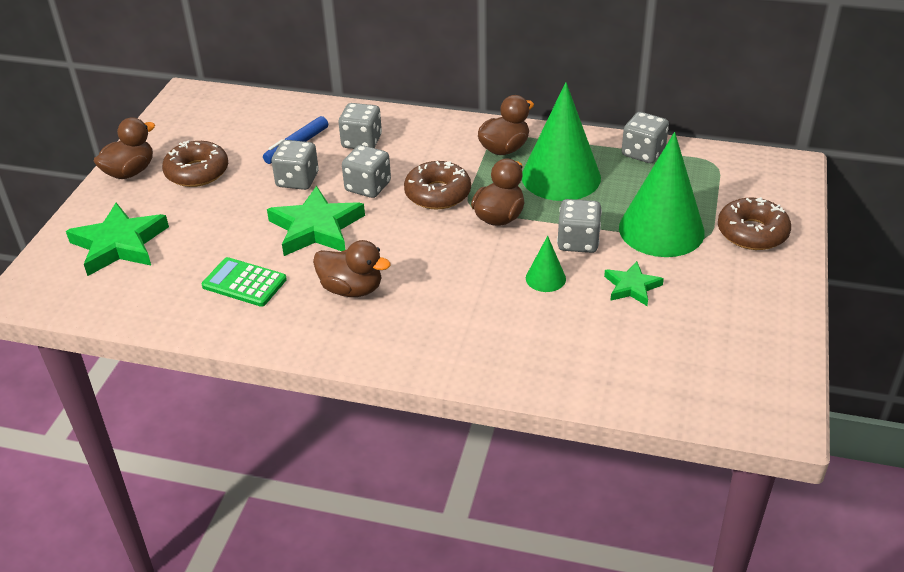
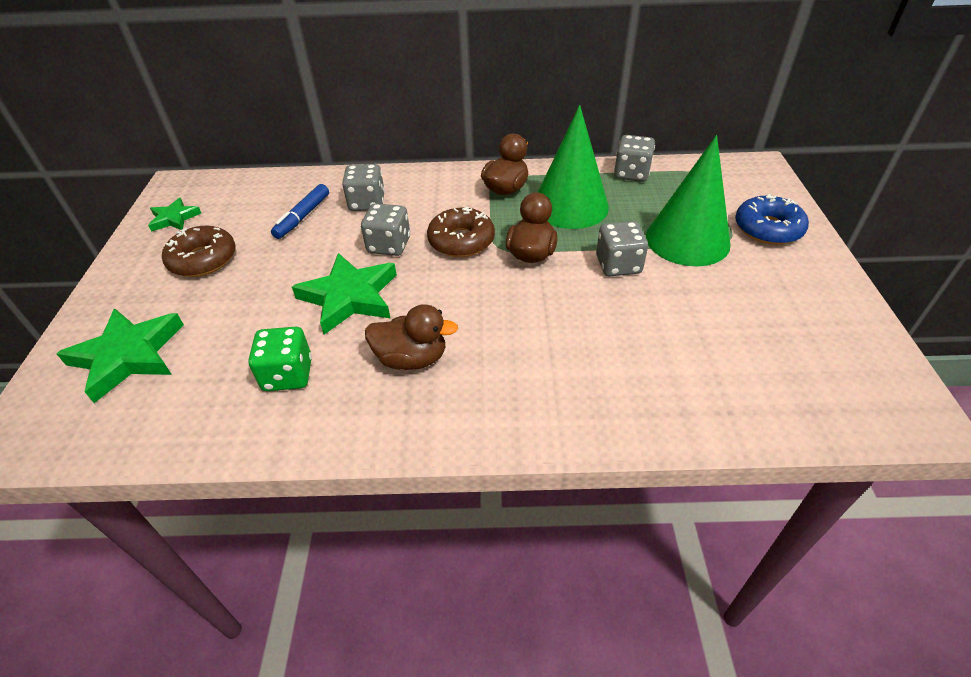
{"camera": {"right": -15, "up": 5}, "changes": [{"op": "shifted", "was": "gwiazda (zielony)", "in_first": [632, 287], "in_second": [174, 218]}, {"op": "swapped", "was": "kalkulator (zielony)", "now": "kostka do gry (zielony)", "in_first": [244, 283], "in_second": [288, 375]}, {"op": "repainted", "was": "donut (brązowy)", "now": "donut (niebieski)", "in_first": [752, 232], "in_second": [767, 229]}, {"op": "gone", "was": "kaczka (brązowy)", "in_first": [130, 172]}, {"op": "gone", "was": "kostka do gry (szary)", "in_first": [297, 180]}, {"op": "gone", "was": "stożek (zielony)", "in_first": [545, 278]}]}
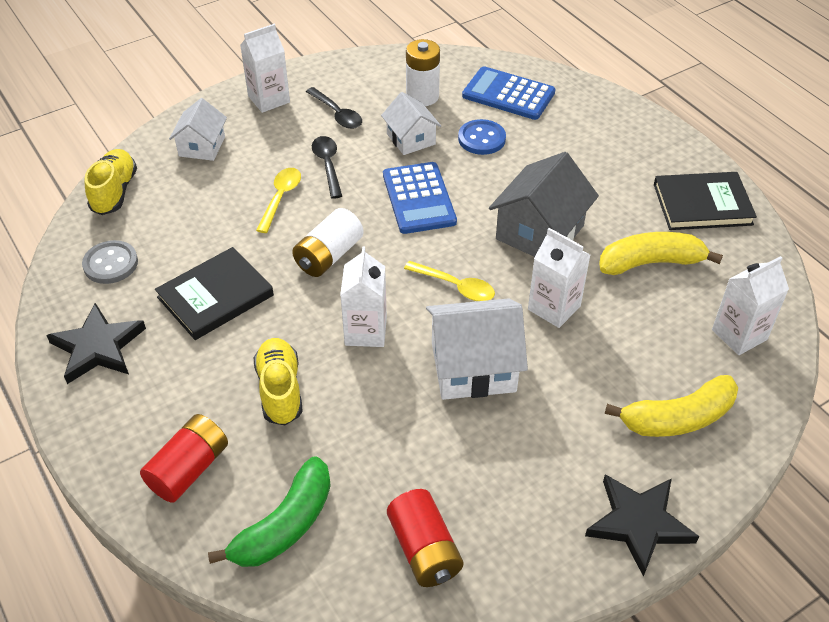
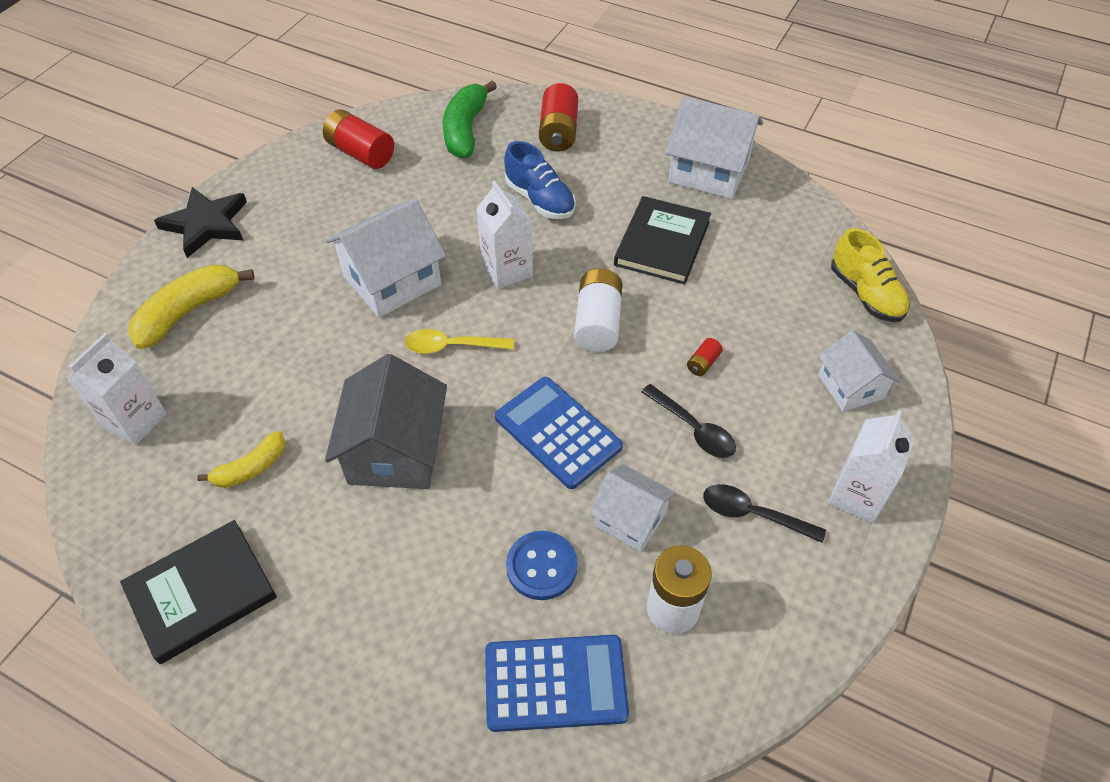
{"camera": {"right": 150, "up": 5}, "changes": [{"op": "scaled", "was": "banan (żółty)", "in_first": [651, 263], "in_second": [251, 468], "ratio": 0.6}, {"op": "repainted", "was": "but (żółty)", "now": "but (niebieski)", "in_first": [280, 390], "in_second": [540, 200]}, {"op": "swapped", "was": "gwiazda (czarny)", "now": "domek (biały)", "in_first": [98, 347], "in_second": [709, 171]}, {"op": "swapped", "was": "łyżka (żółty)", "now": "bateria (czerwony)", "in_first": [280, 198], "in_second": [703, 363]}, {"op": "gone", "was": "guzik (szary)", "in_first": [110, 264]}, {"op": "gone", "was": "karton mleka (biały)", "in_first": [554, 308]}]}
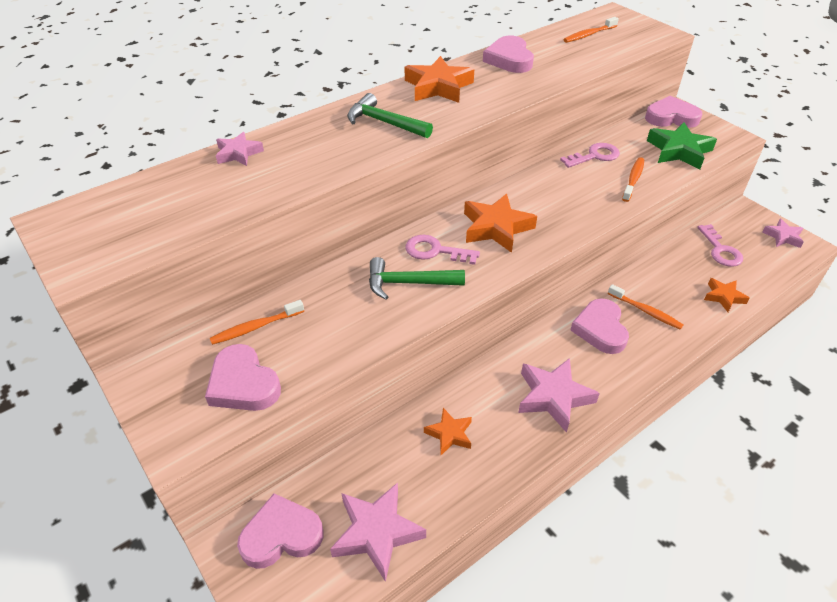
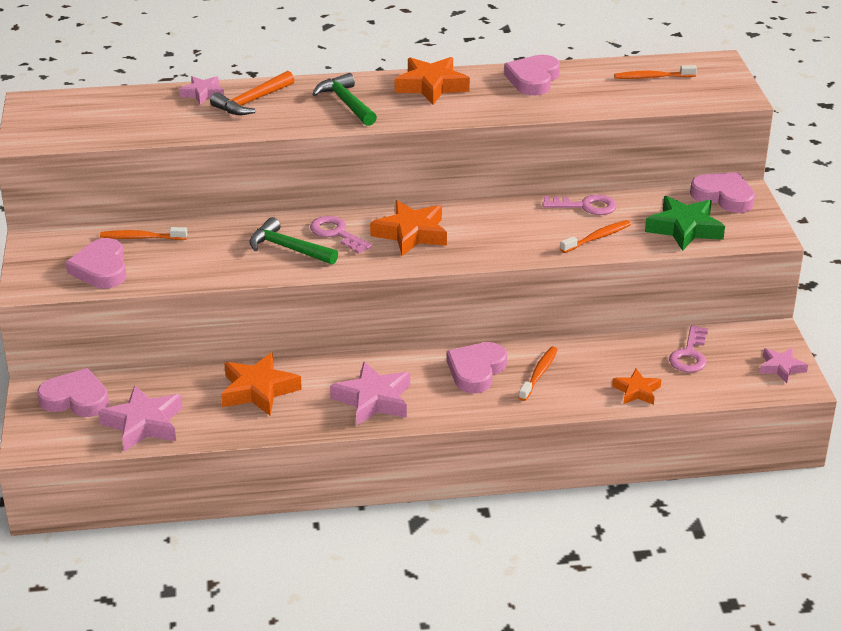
{"camera": {"right": 30, "up": -10}, "changes": [{"op": "new", "now": "młotek (pomarańczowy)", "in_second": [252, 102]}, {"op": "scaled", "was": "gwiazda (pomarańczowy)", "in_first": [449, 434], "in_second": [258, 390], "ratio": 1.68}, {"op": "rotated", "was": "szczoteczka do zębów (pomarańczowy)", "in_first": [646, 311], "in_second": [539, 374], "clockwise": -135}]}
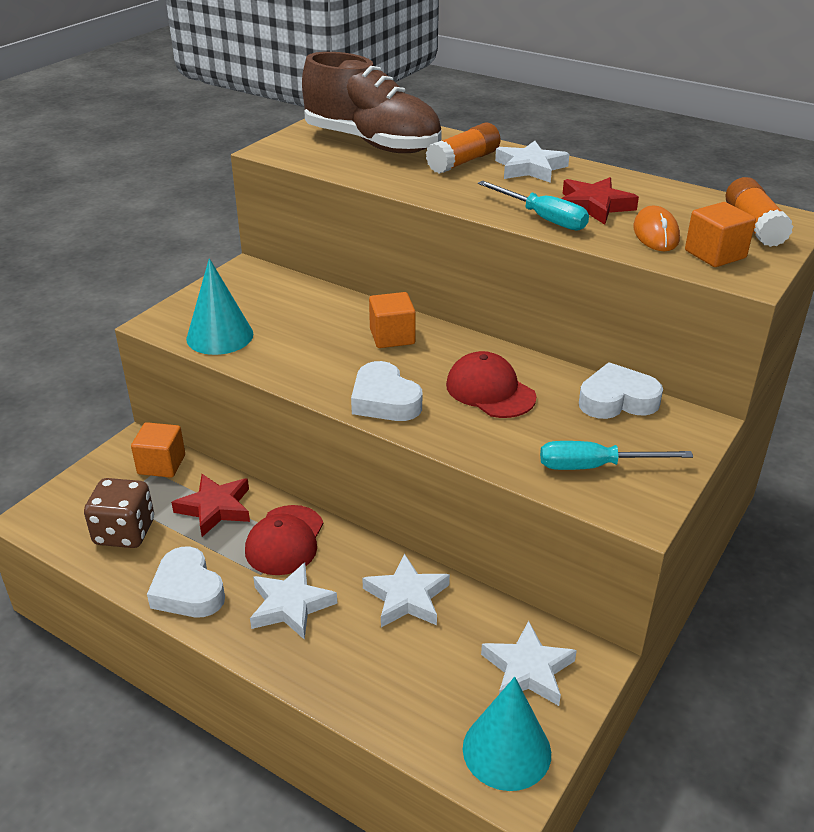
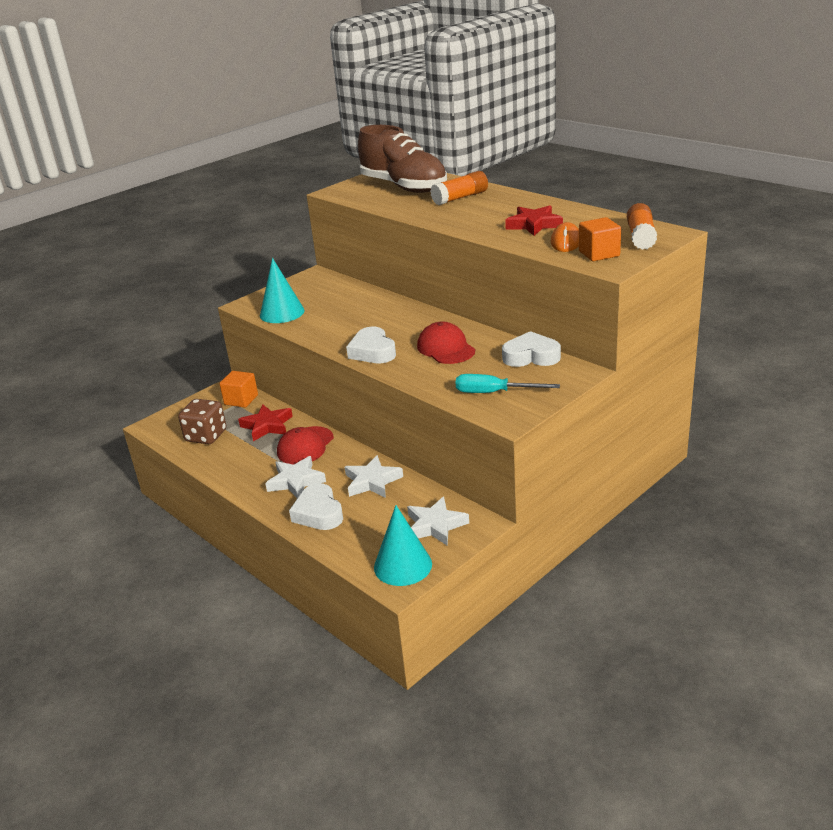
{"camera": {"right": 15, "up": -5}, "changes": [{"op": "shifted", "was": "serce (biały)", "in_first": [188, 590], "in_second": [318, 513]}, {"op": "gone", "was": "sześcian (pomarańczowy)", "in_first": [392, 336]}, {"op": "gone", "was": "śrubokręt (turkusowy)", "in_first": [543, 218]}, {"op": "gone", "was": "gwiazda (biały)", "in_first": [530, 168]}]}
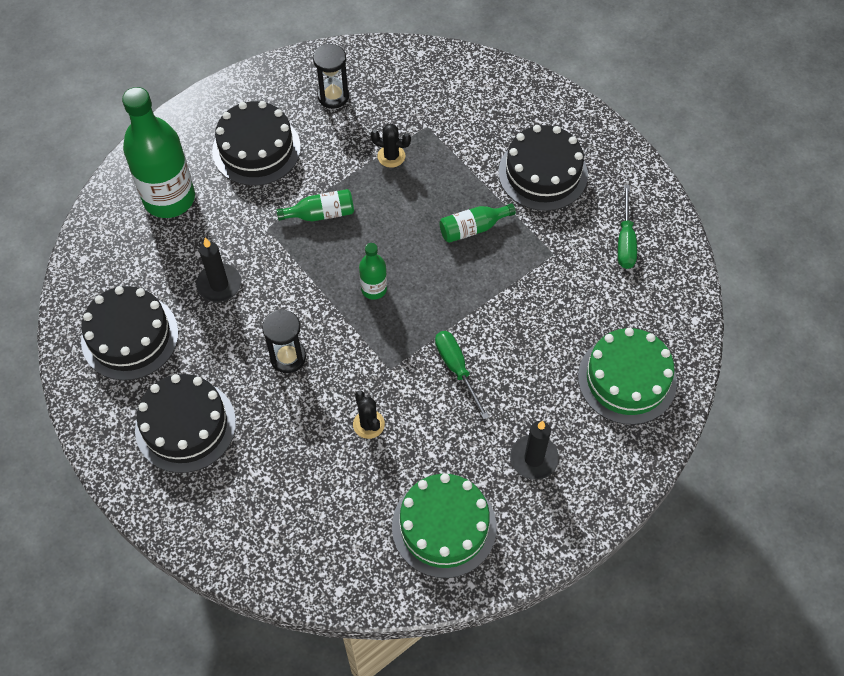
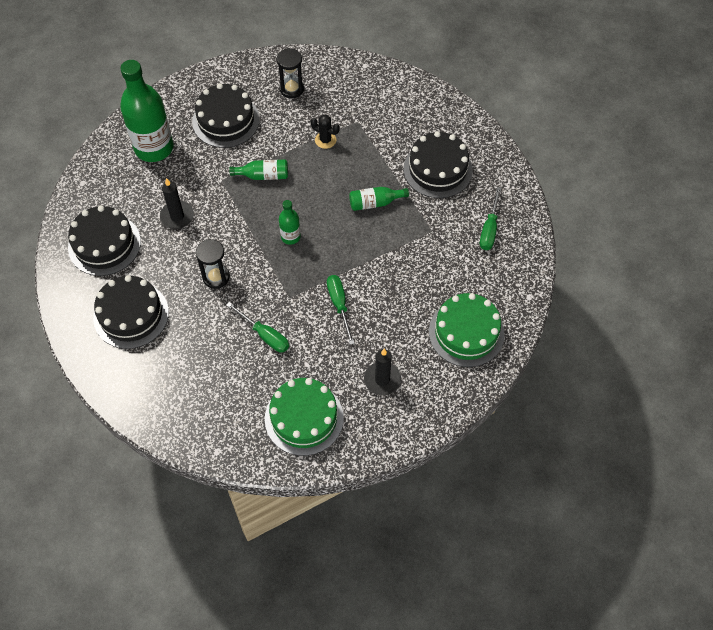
{"camera": {"right": 10, "up": 0}, "changes": [{"op": "swapped", "was": "kaktus (czarny)", "now": "śrubokręt (zielony)", "in_first": [368, 424], "in_second": [265, 335]}]}
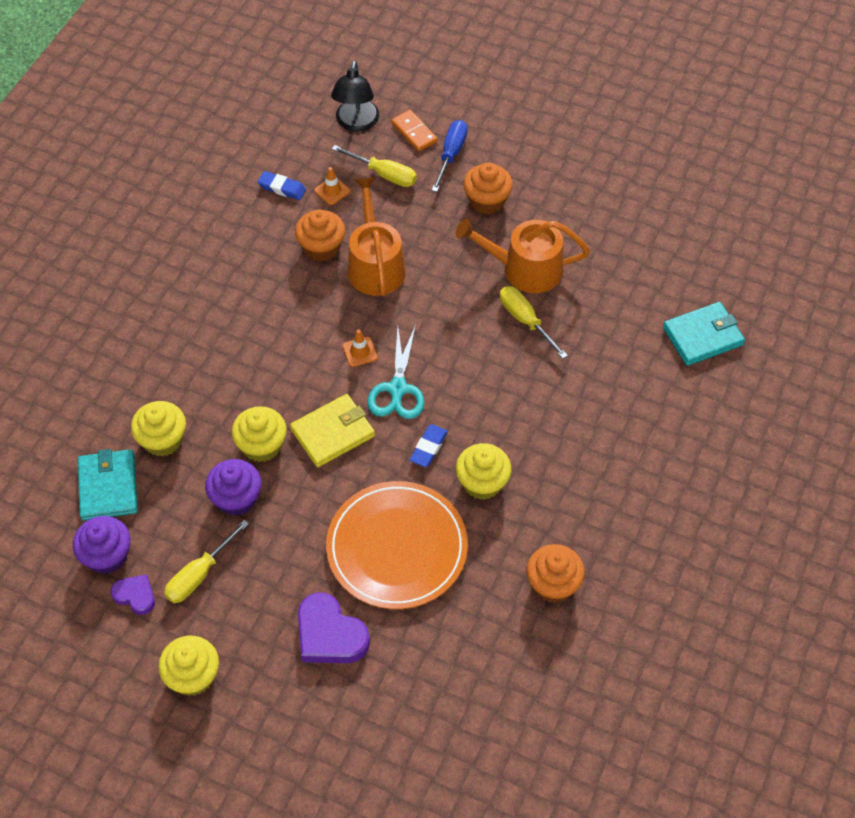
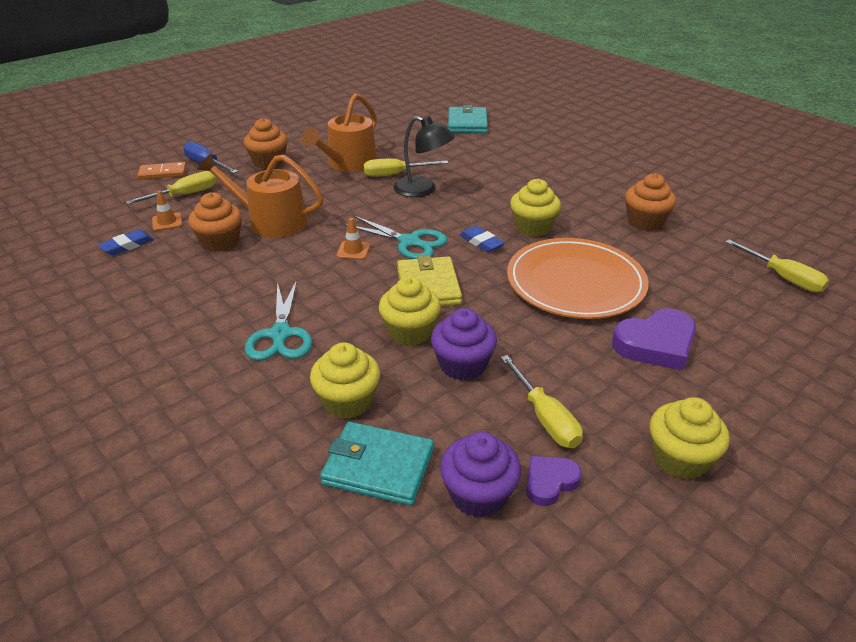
{"camera": {"right": -65, "up": -20}, "changes": [{"op": "new", "now": "nożyczki (turkusowy)", "in_second": [280, 335]}, {"op": "shifted", "was": "lampka (czarny)", "in_first": [356, 123], "in_second": [423, 190]}, {"op": "new", "now": "śrubokręt (żółty)", "in_second": [783, 278]}]}
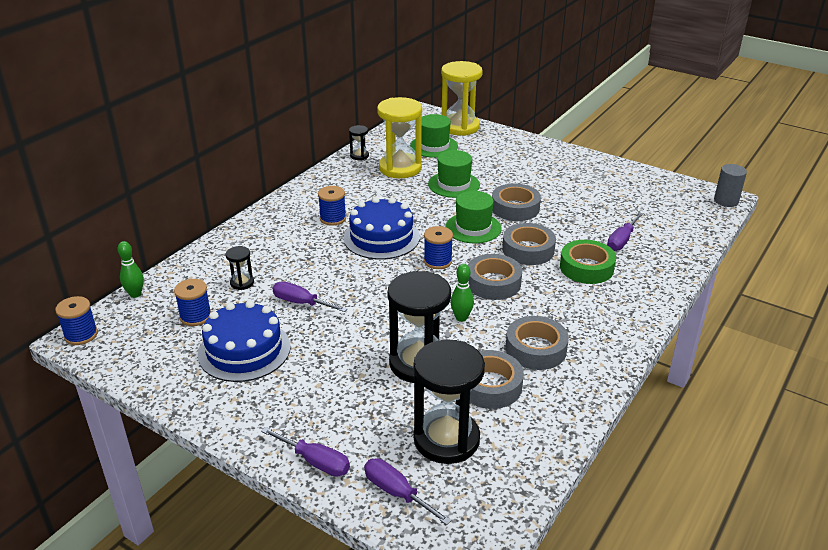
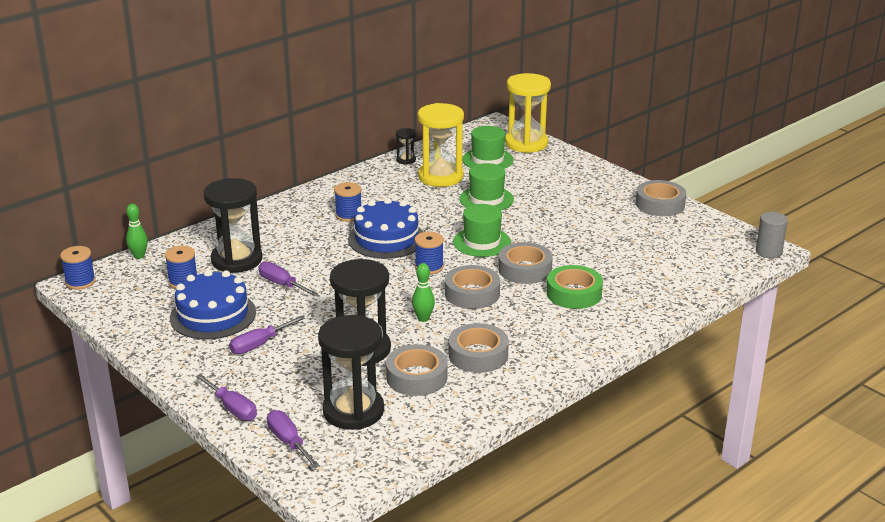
{"camera": {"right": 15, "up": -5}, "changes": [{"op": "scaled", "was": "klepsydra (czarny)", "in_first": [242, 283], "in_second": [236, 260], "ratio": 2.23}, {"op": "shifted", "was": "śrubokręt (fioletowy)", "in_first": [621, 240], "in_second": [259, 344]}, {"op": "shifted", "was": "taśma klejąca (szary)", "in_first": [515, 208], "in_second": [660, 204]}]}
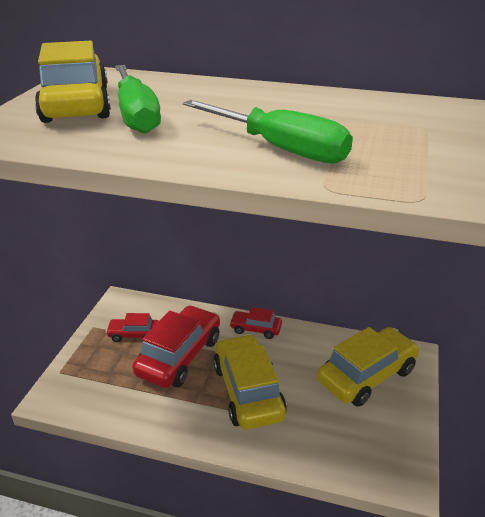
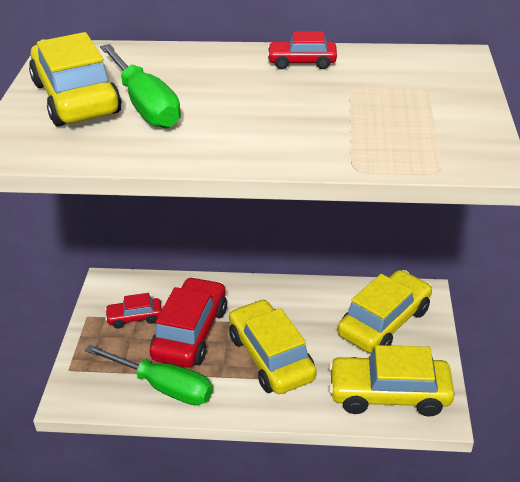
{"camera": {"right": -10, "up": 5}, "changes": [{"op": "shifted", "was": "śrubokręt (zielony)", "in_first": [279, 149], "in_second": [163, 386]}, {"op": "shifted", "was": "samochód (czerwony)", "in_first": [255, 329], "in_second": [302, 62]}, {"op": "new", "now": "samochód (żółty)", "in_second": [389, 394]}]}
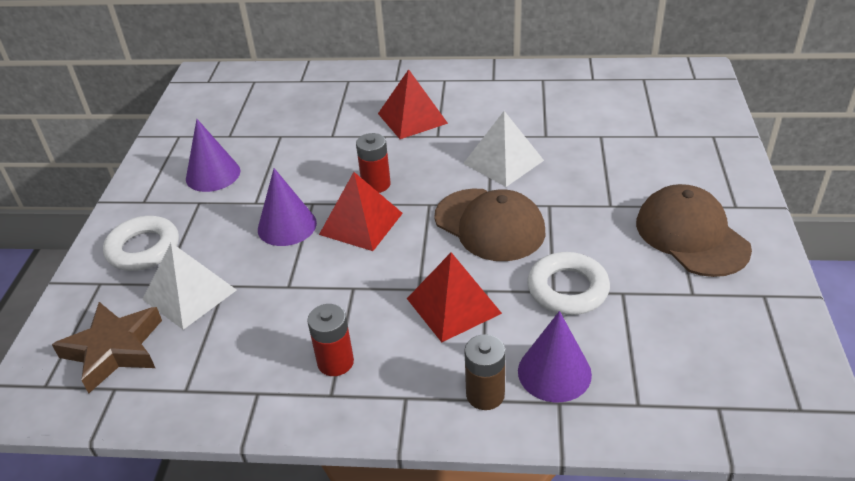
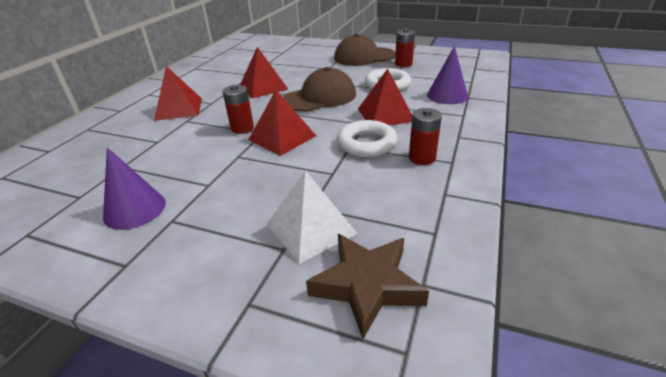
{"camera": {"right": -75, "up": -5}, "changes": [{"op": "repainted", "was": "piramida (biały)", "now": "piramida (czerwony)", "in_first": [503, 161], "in_second": [263, 87]}, {"op": "shifted", "was": "pierścień (biały)", "in_first": [143, 249], "in_second": [367, 144]}, {"op": "new", "now": "bateria (czerwony)", "in_second": [403, 64]}, {"op": "gone", "was": "stożek (fioletowy)", "in_first": [287, 226]}, {"op": "gone", "was": "bateria (brązowy)", "in_first": [485, 395]}]}
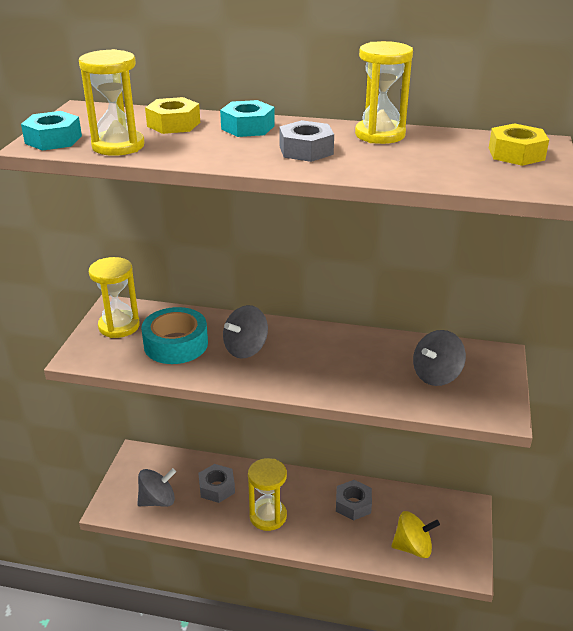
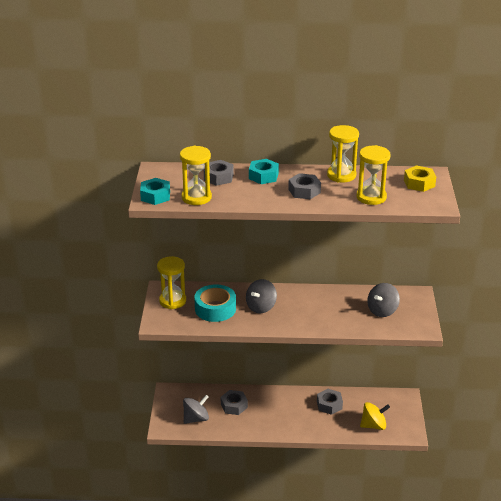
{"camera": {"right": -10, "up": 0}, "changes": [{"op": "repainted", "was": "nakrętka (żółty)", "now": "nakrętka (szary)", "in_first": [174, 124], "in_second": [218, 177]}, {"op": "shifted", "was": "klepsydra (żółty)", "in_first": [268, 516], "in_second": [371, 197]}]}
